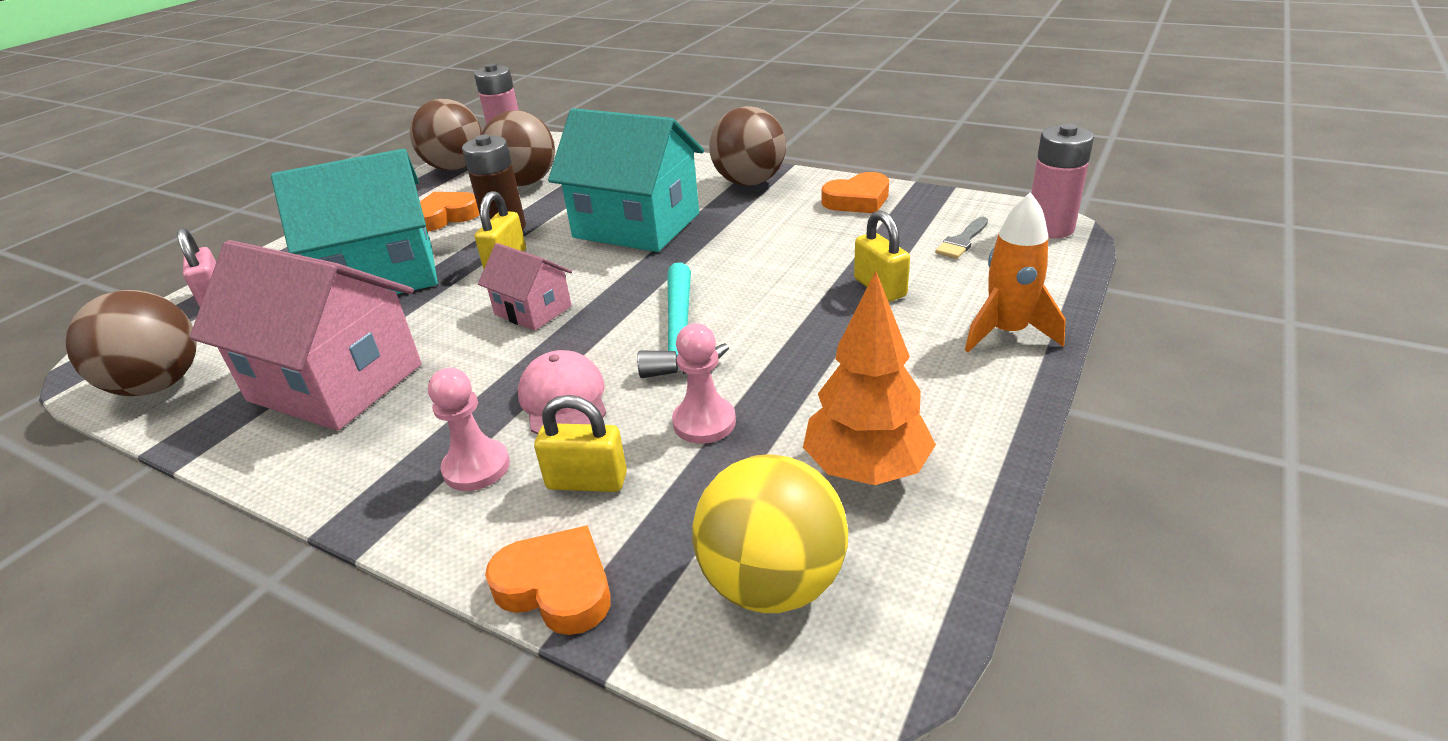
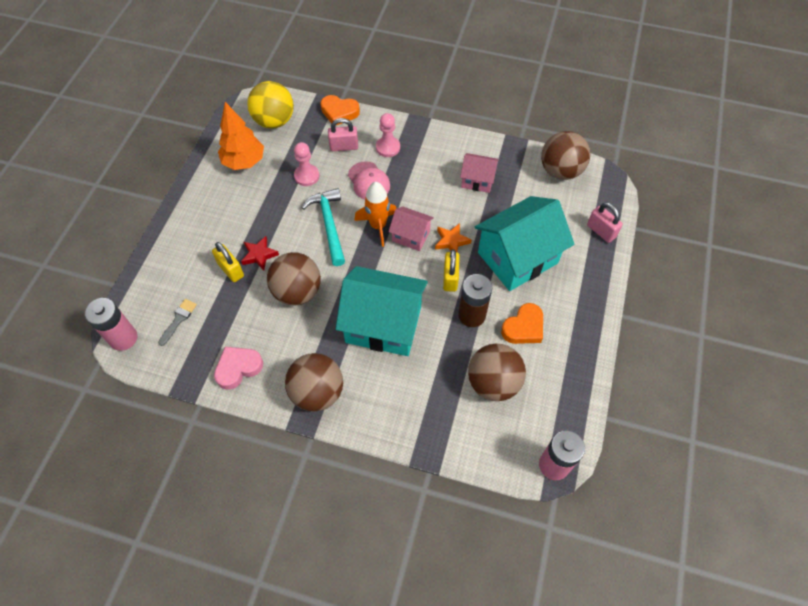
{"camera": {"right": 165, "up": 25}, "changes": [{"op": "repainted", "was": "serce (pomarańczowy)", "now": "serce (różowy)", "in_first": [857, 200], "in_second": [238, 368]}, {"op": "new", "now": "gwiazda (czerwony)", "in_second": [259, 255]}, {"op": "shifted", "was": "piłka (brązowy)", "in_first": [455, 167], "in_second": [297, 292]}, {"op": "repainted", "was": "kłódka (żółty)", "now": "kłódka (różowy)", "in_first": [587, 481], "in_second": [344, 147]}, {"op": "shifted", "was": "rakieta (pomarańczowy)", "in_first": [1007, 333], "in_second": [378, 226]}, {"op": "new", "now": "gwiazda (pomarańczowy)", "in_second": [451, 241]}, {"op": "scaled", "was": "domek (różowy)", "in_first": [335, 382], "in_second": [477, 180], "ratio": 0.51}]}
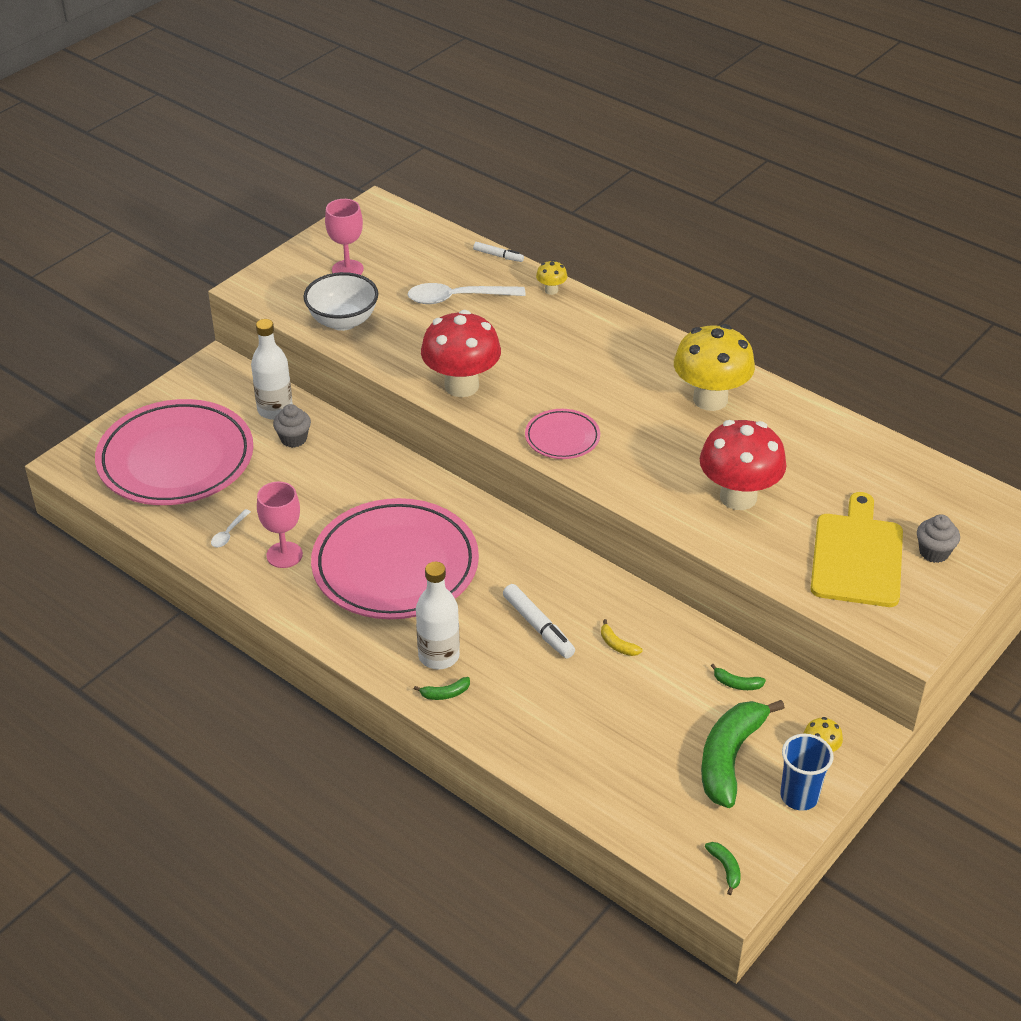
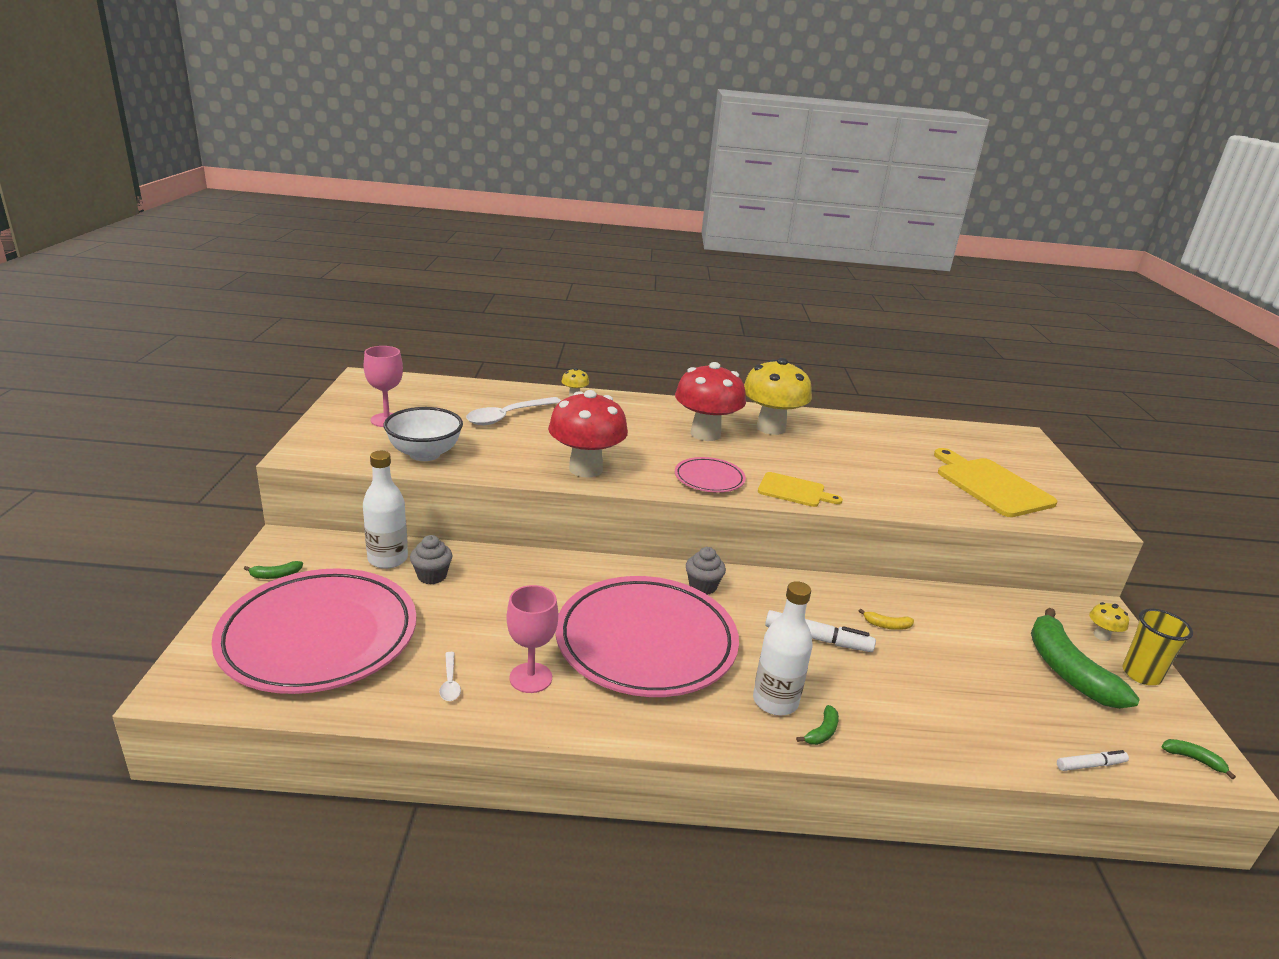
{"camera": {"right": -40, "up": -15}, "changes": [{"op": "shifted", "was": "banan (zielony)", "in_first": [737, 684], "in_second": [275, 575]}, {"op": "shifted", "was": "grzyb (czerwony)", "in_first": [738, 497], "in_second": [705, 434]}, {"op": "shifted", "was": "muffinka (szary)", "in_first": [934, 552], "in_second": [702, 586]}, {"op": "new", "now": "deska do krojenia (żółty)", "in_second": [794, 491]}, {"op": "shifted", "was": "flamaster (biały)", "in_first": [498, 256], "in_second": [1090, 765]}, {"op": "repainted", "was": "szklanka (niebieski)", "now": "szklanka (żółty)", "in_first": [799, 796], "in_second": [1141, 674]}]}
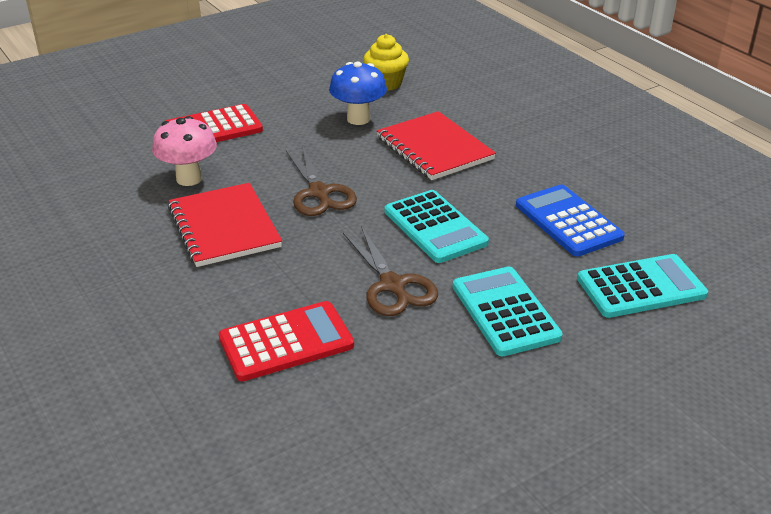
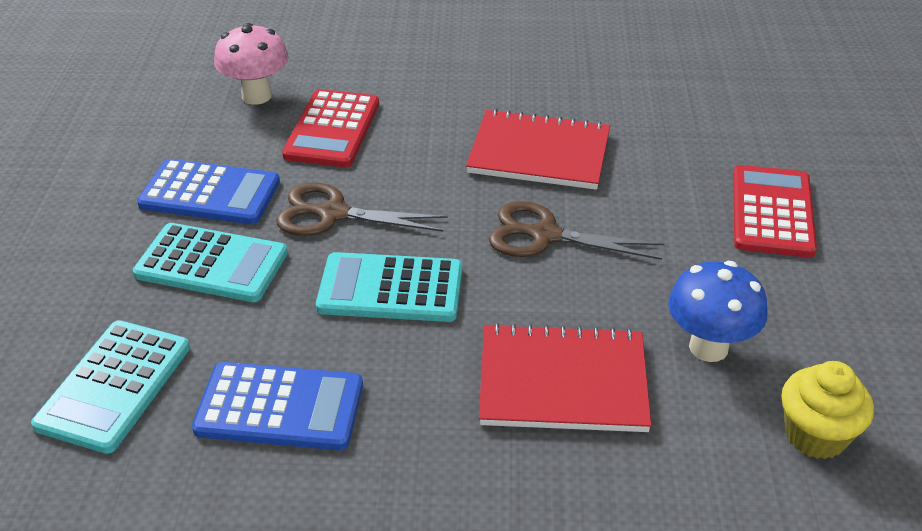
{"camera": {"right": 125, "up": 5}, "changes": [{"op": "new", "now": "kalkulator (niebieski)", "in_second": [210, 193]}, {"op": "shifted", "was": "grzyb (różowy)", "in_first": [189, 179], "in_second": [256, 96]}]}
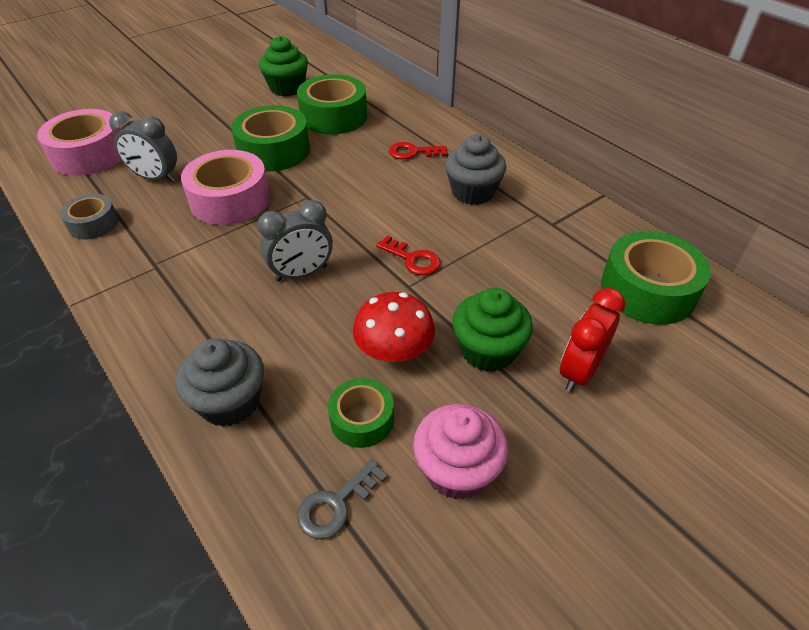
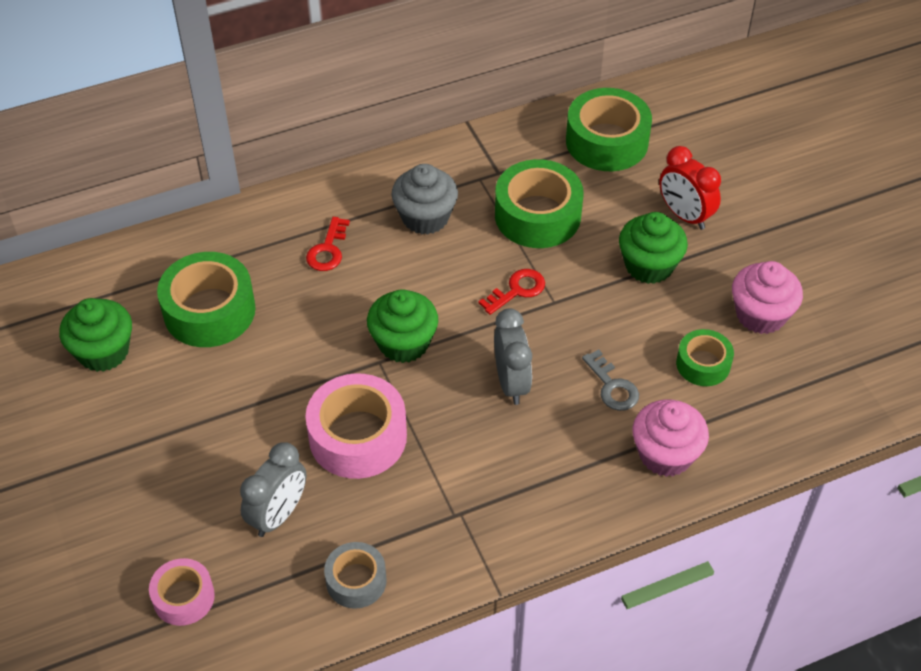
{"camera": {"right": -75, "up": 5}, "changes": [{"op": "scaled", "was": "taśma klejąca (różowy)", "in_first": [89, 154], "in_second": [183, 597], "ratio": 0.57}, {"op": "new", "now": "muffinka (zielony)", "in_second": [403, 343]}, {"op": "shifted", "was": "taśma klejąca (zielony)", "in_first": [273, 151], "in_second": [537, 215]}, {"op": "shifted", "was": "klucz (szary)", "in_first": [336, 504], "in_second": [612, 386]}, {"op": "repainted", "was": "muffinka (szary)", "now": "muffinka (różowy)", "in_first": [230, 402], "in_second": [665, 454]}, {"op": "gone", "was": "grzyb (czerwony)", "in_first": [394, 350]}]}
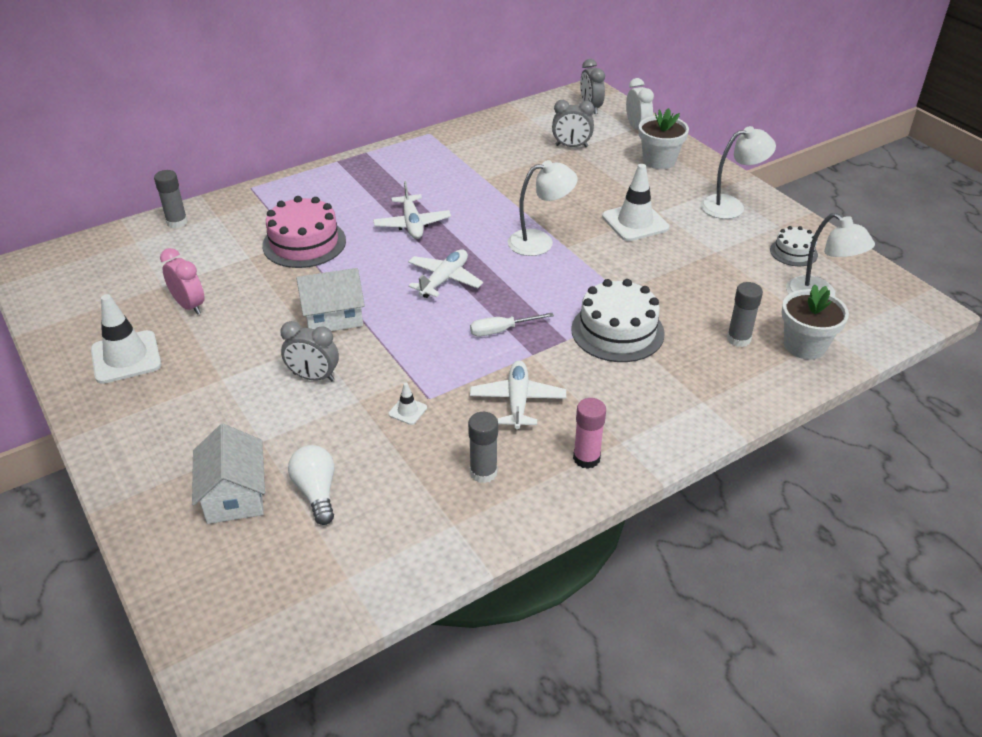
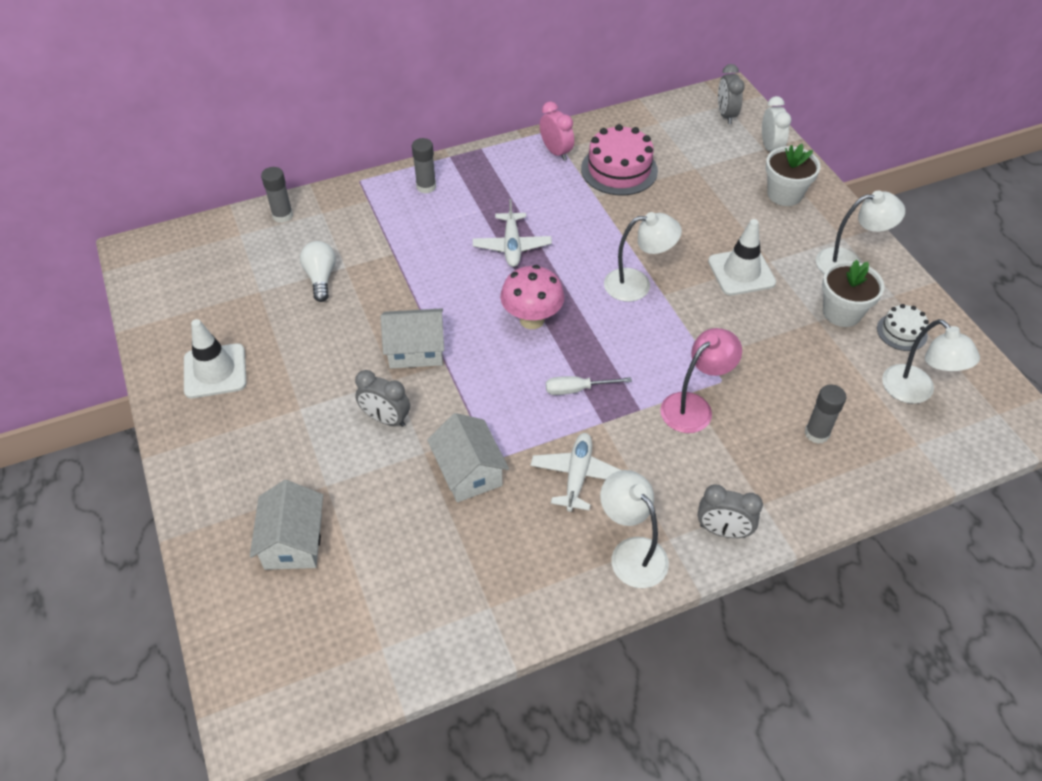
{"camera": {"right": 10, "up": 10}, "changes": [{"op": "shifted", "was": "żarówka (biały)", "in_first": [316, 492], "in_second": [321, 278]}, {"op": "shifted", "was": "klej w sztyfcie (szary)", "in_first": [483, 472], "in_second": [426, 187]}, {"op": "swapped", "was": "pachołek (biały)", "now": "domek (biały)", "in_first": [407, 411], "in_second": [468, 471]}, {"op": "swapped", "was": "samolot (biały)", "now": "grzyb (różowy)", "in_first": [444, 280], "in_second": [532, 320]}, {"op": "shifted", "was": "budzik (różowy)", "in_first": [189, 306], "in_second": [556, 152]}, {"op": "shifted", "was": "tort (różowy)", "in_first": [304, 243], "in_second": [619, 170]}, {"op": "swapped", "was": "klej w sztyfcie (różowy)", "now": "lampka (biały)", "in_first": [586, 458], "in_second": [631, 552]}, {"op": "swapped", "was": "tort (biały)", "now": "lampka (różowy)", "in_first": [617, 331], "in_second": [694, 406]}, {"op": "shifted", "was": "budzik (szary)", "in_first": [571, 146], "in_second": [723, 531]}, {"op": "shifted", "was": "doniczka (biały)", "in_first": [804, 345], "in_second": [842, 312]}]}
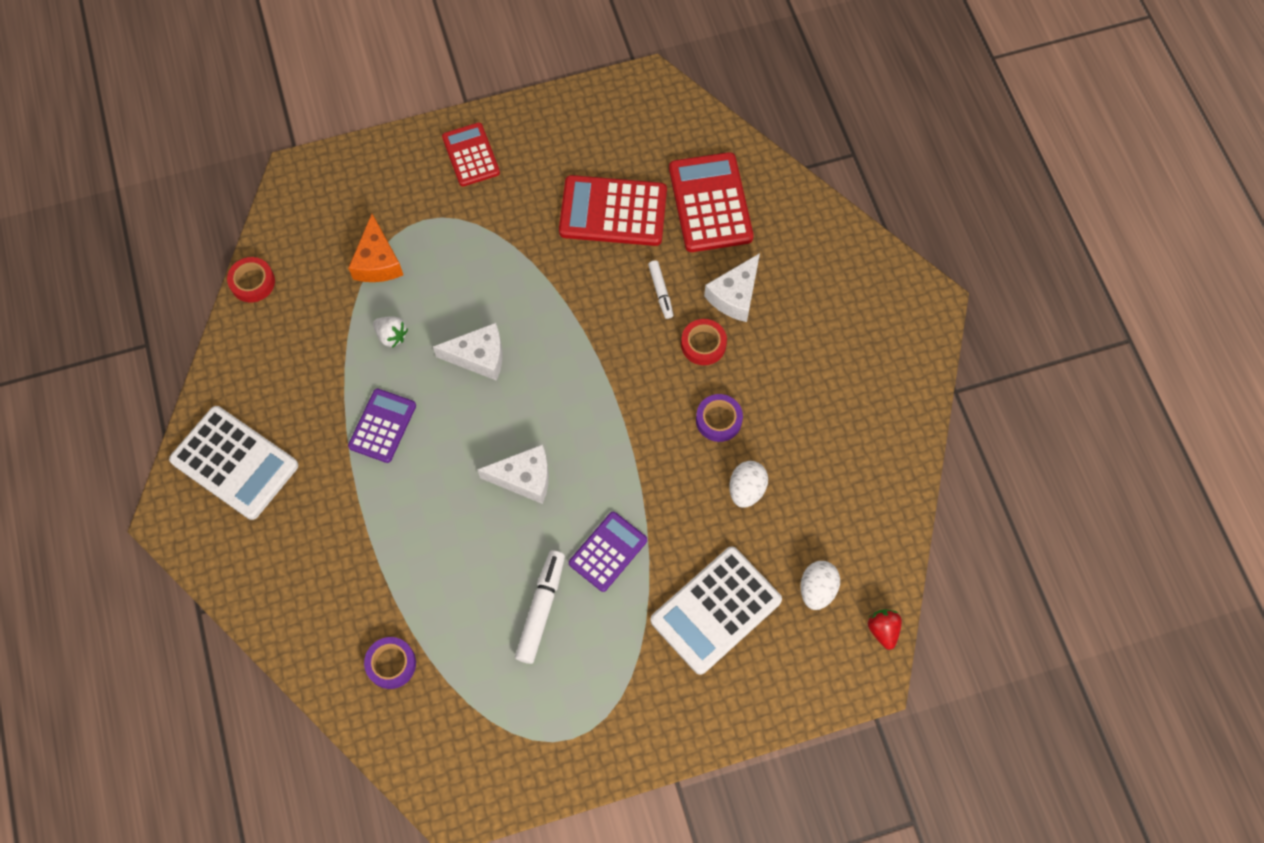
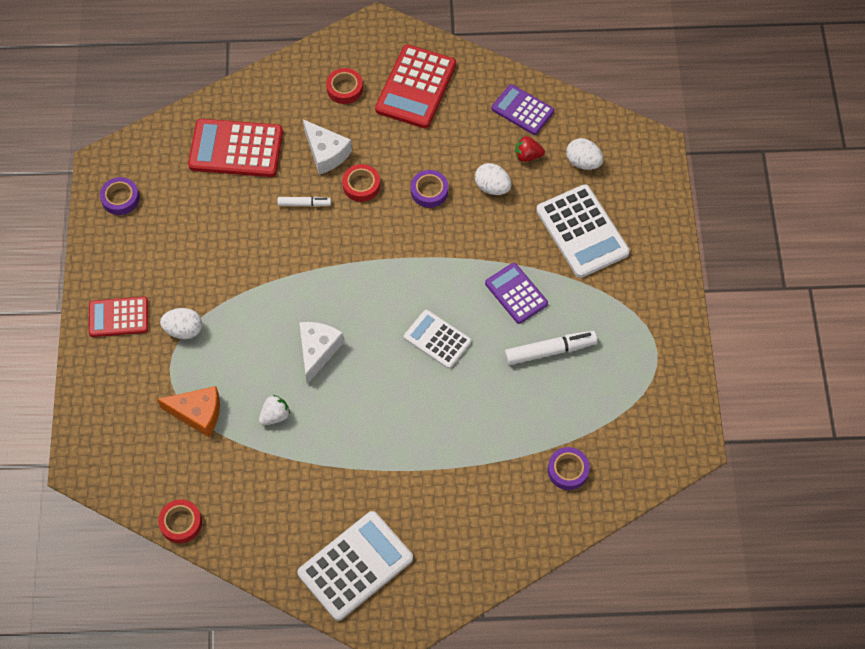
{"camera": {"right": -75, "up": -5}, "changes": [{"op": "new", "now": "taśma klejąca (fioletowy)", "in_second": [120, 198]}, {"op": "new", "now": "jajko (biały)", "in_second": [184, 330]}, {"op": "new", "now": "taśma klejąca (czerwony)", "in_second": [344, 88]}, {"op": "shifted", "was": "kalkulator (czerwony)", "in_first": [613, 212], "in_second": [416, 87]}, {"op": "swapped", "was": "ser (biały)", "now": "kalkulator (biały)", "in_first": [524, 478], "in_second": [437, 339]}, {"op": "shifted", "was": "kalkulator (fioletowy)", "in_first": [382, 426], "in_second": [522, 110]}, {"op": "rotated", "was": "flamaster (biały)", "in_first": [541, 609], "in_second": [550, 351], "clockwise": 135}, {"op": "shifted", "was": "truskawka (czerwony)", "in_first": [883, 630], "in_second": [527, 156]}]}
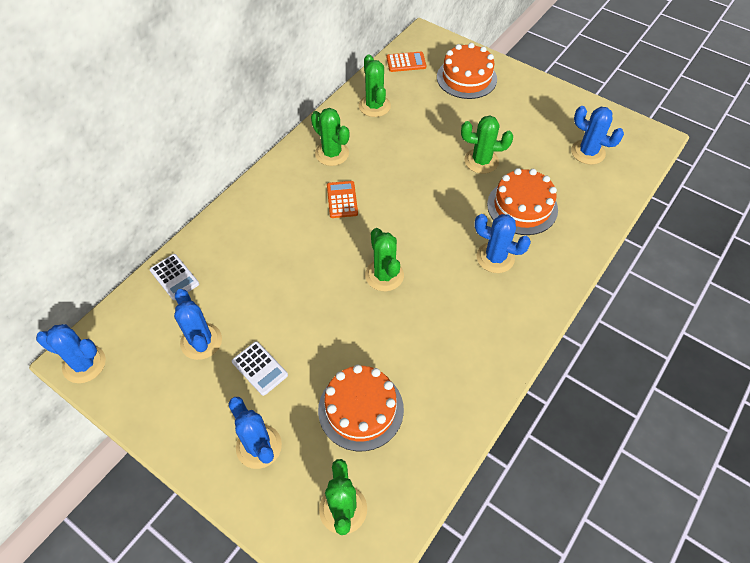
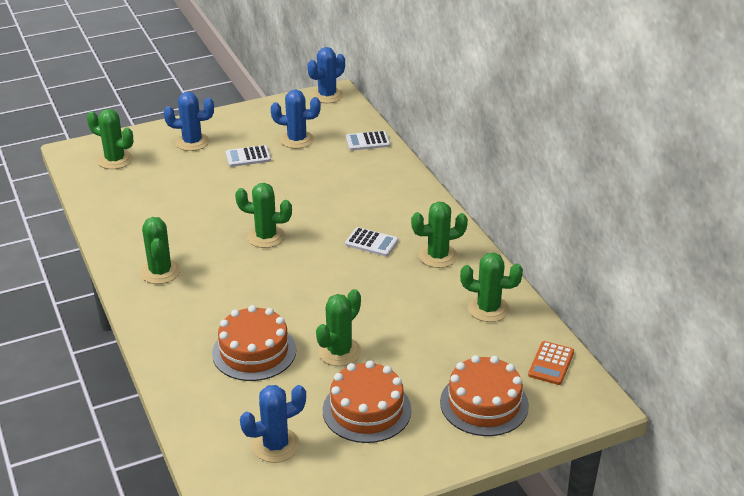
{"camera": {"right": 120, "up": -20}, "changes": [{"op": "new", "now": "kaktus (zielony)", "in_second": [160, 272]}, {"op": "shifted", "was": "tort (pomarańczowy)", "in_first": [361, 409], "in_second": [367, 410]}, {"op": "repainted", "was": "kalkulator (pomarańczowy)", "now": "kalkulator (biały)", "in_first": [342, 200], "in_second": [371, 243]}, {"op": "gone", "was": "kaktus (niebieski)", "in_first": [495, 257]}]}
